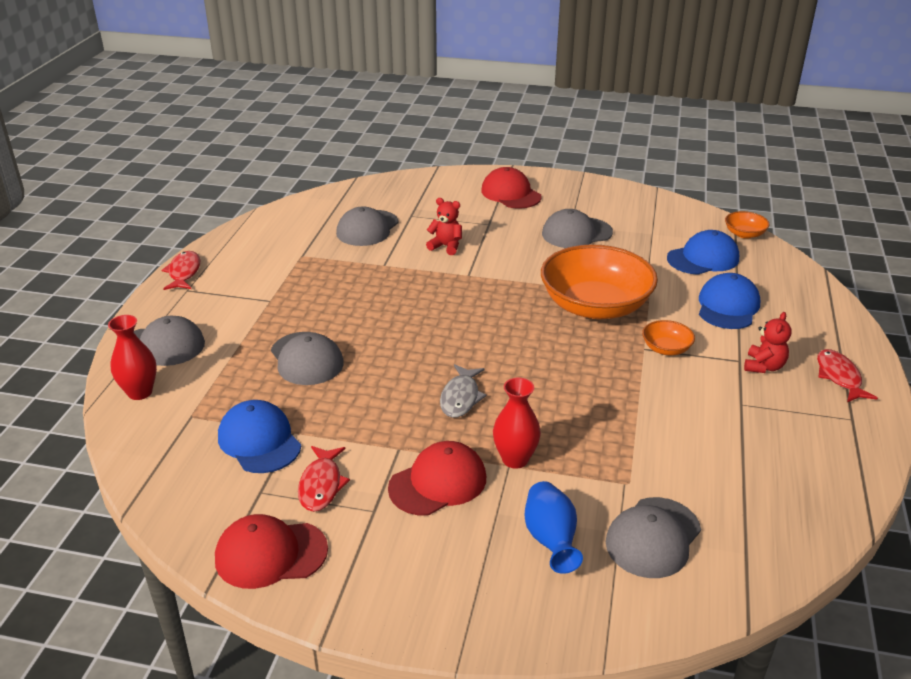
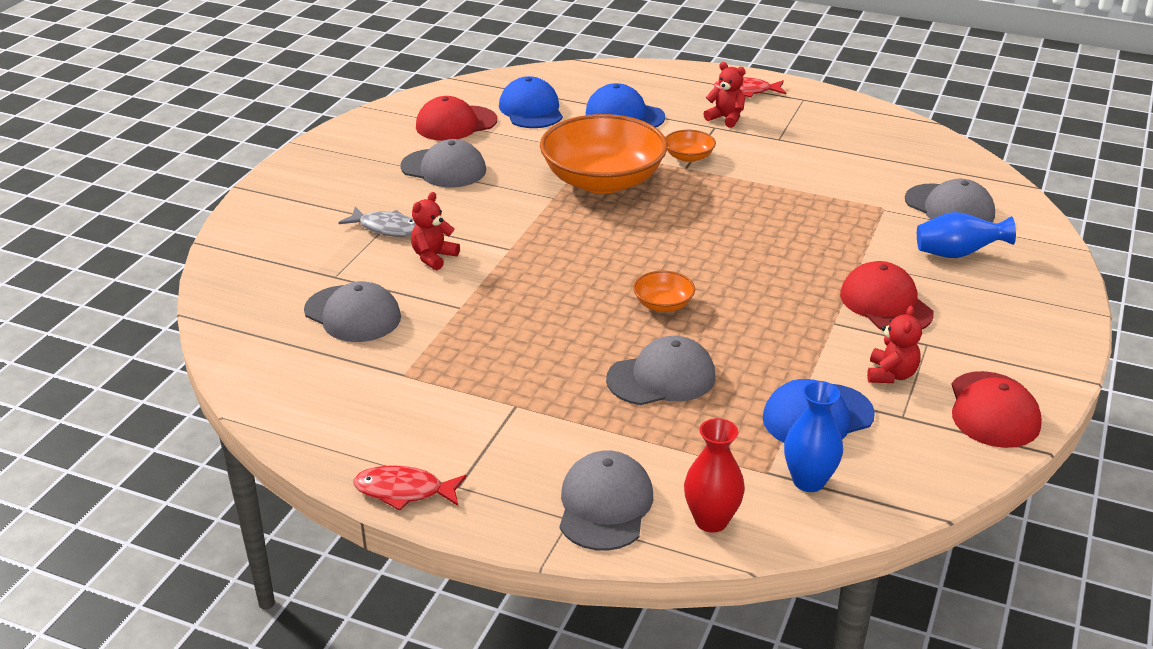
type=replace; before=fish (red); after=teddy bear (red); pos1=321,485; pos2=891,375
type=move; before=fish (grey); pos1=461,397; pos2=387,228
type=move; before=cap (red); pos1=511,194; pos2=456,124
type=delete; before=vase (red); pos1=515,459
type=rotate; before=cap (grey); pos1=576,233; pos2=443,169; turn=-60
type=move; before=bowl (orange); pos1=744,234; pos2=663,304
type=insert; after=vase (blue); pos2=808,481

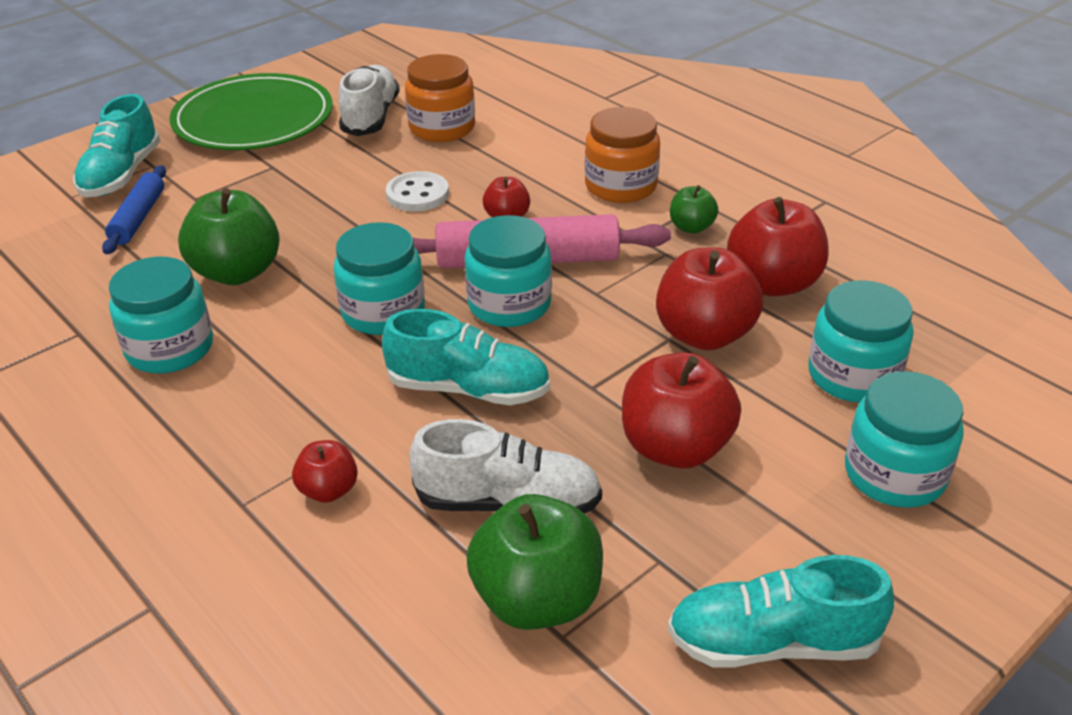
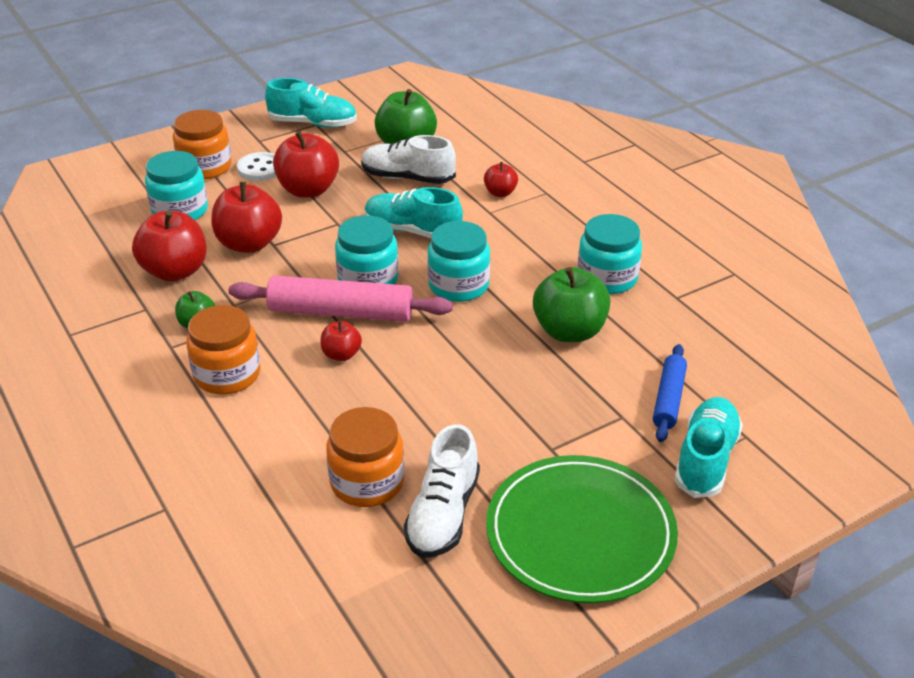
type=move; before=button (white); pos1=417,194; pos2=260,169
type=recolor; before=jar (turquoise); after=jar (orange); pos1=894,474; pos2=205,167

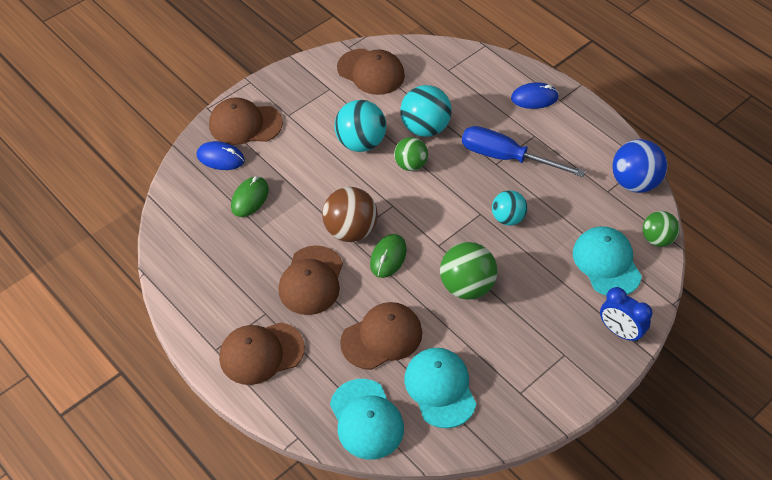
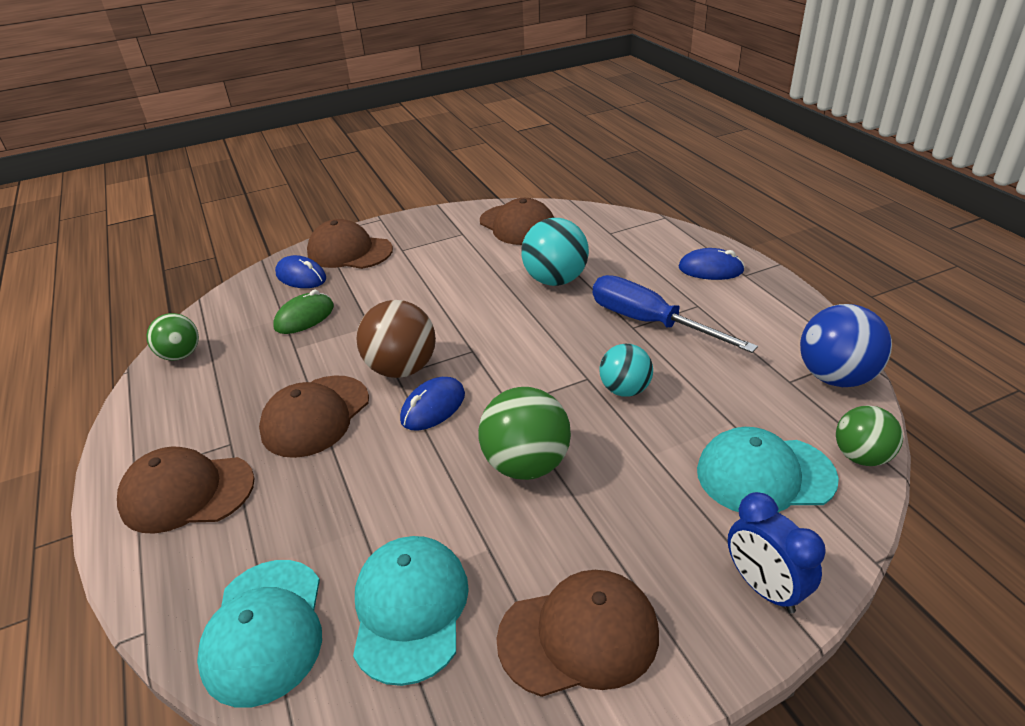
type=delete; before=ball (turquoise); pos1=360,143
type=move; before=cap (brown); pos1=382,337; pos2=579,635
type=recolor; before=mouse (green); after=mouse (blue); pos1=388,257; pos2=433,407
type=move; before=ball (green); pos1=410,165; pos2=181,355
type=rotate; before=cap (turquoise); pos1=606,263; pos2=764,475; turn=-90

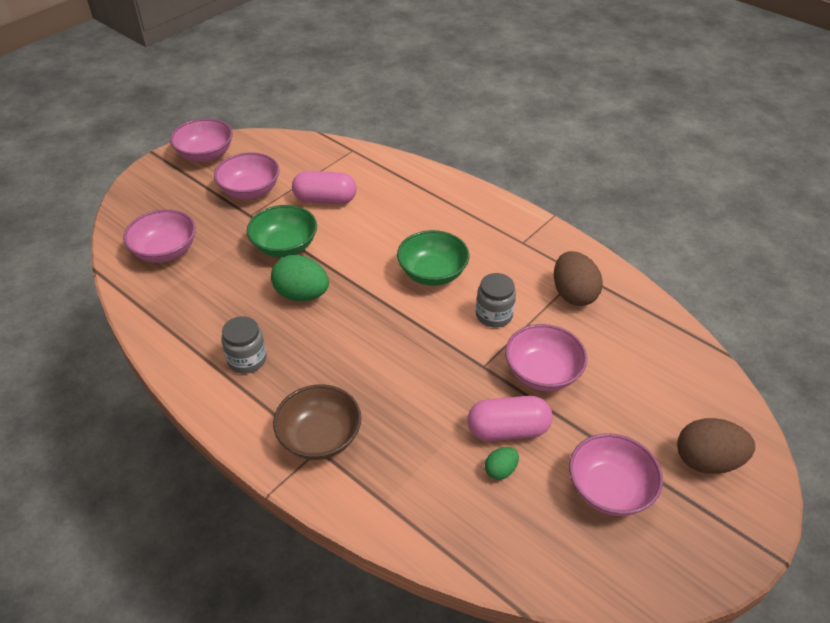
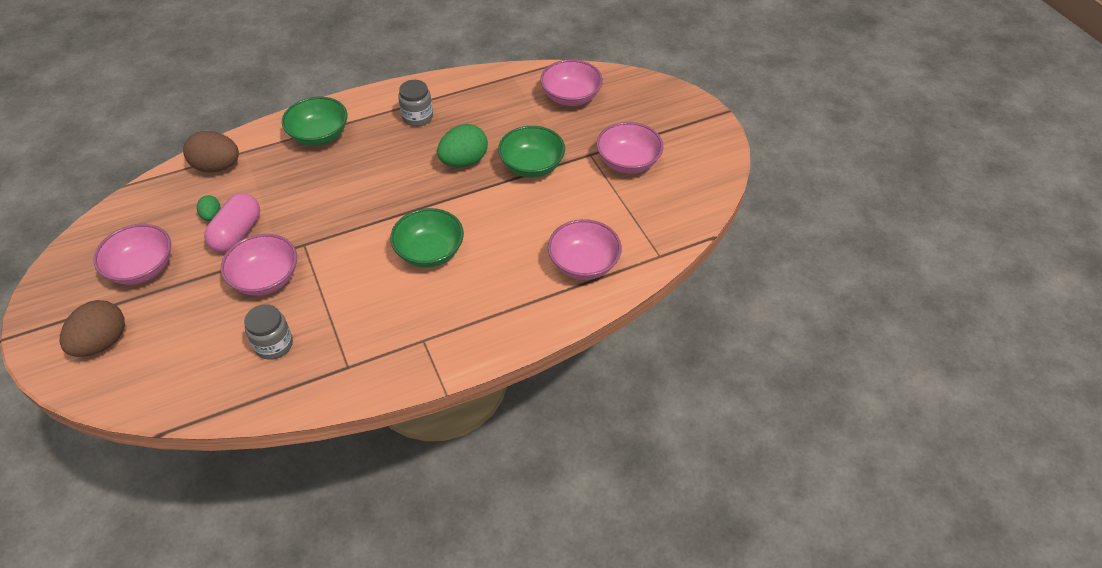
type=move; before=bowl (pink); pos1=205,154; pos2=583,264
type=recolor; before=bowl (brown); after=bowl (green); pos1=320,437; pos2=319,135
type=delete; before=capsule (pink); pos1=325,200
type=move; before=jar (grey); pos1=494,315; pos2=274,344
type=move; before=egg (brown); pos1=573,294; pos2=217,167

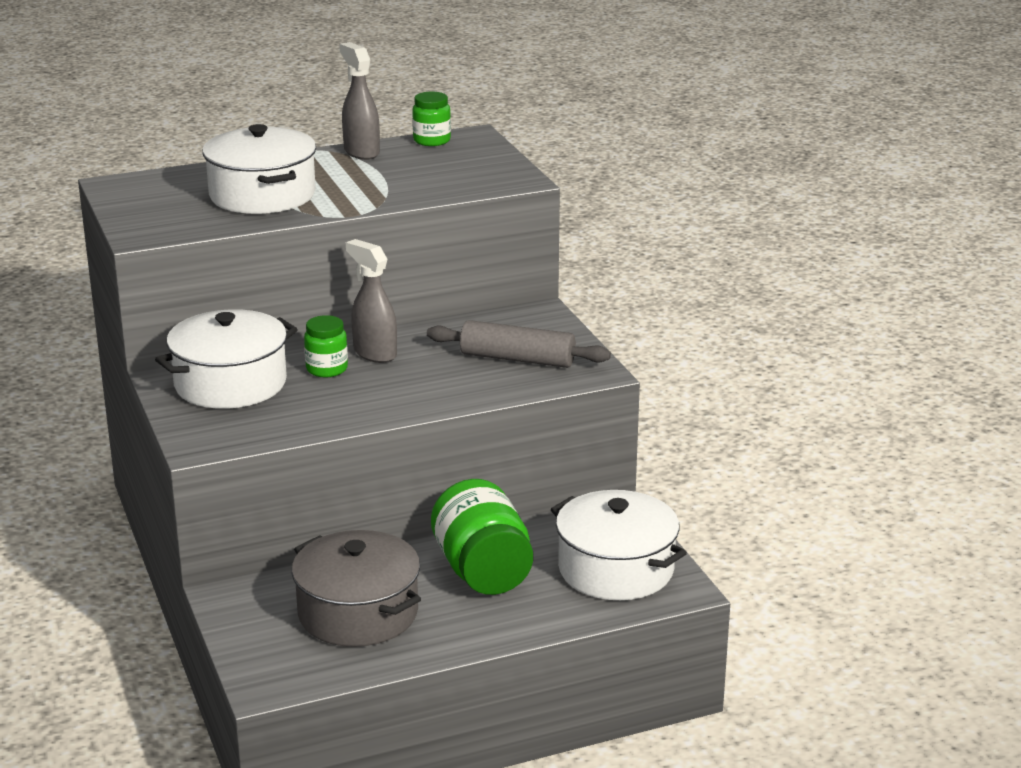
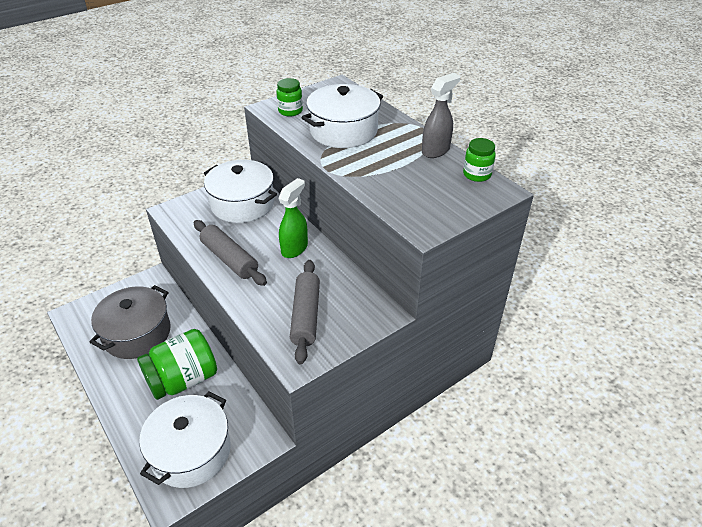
type=move; before=jar (green); pos1=327,369; pos2=290,111
type=recolor; before=spray bottle (grey); after=spray bottle (green); pos1=374,353; pos2=294,248
type=insert; after=rolling pin (grey); pos2=229,259

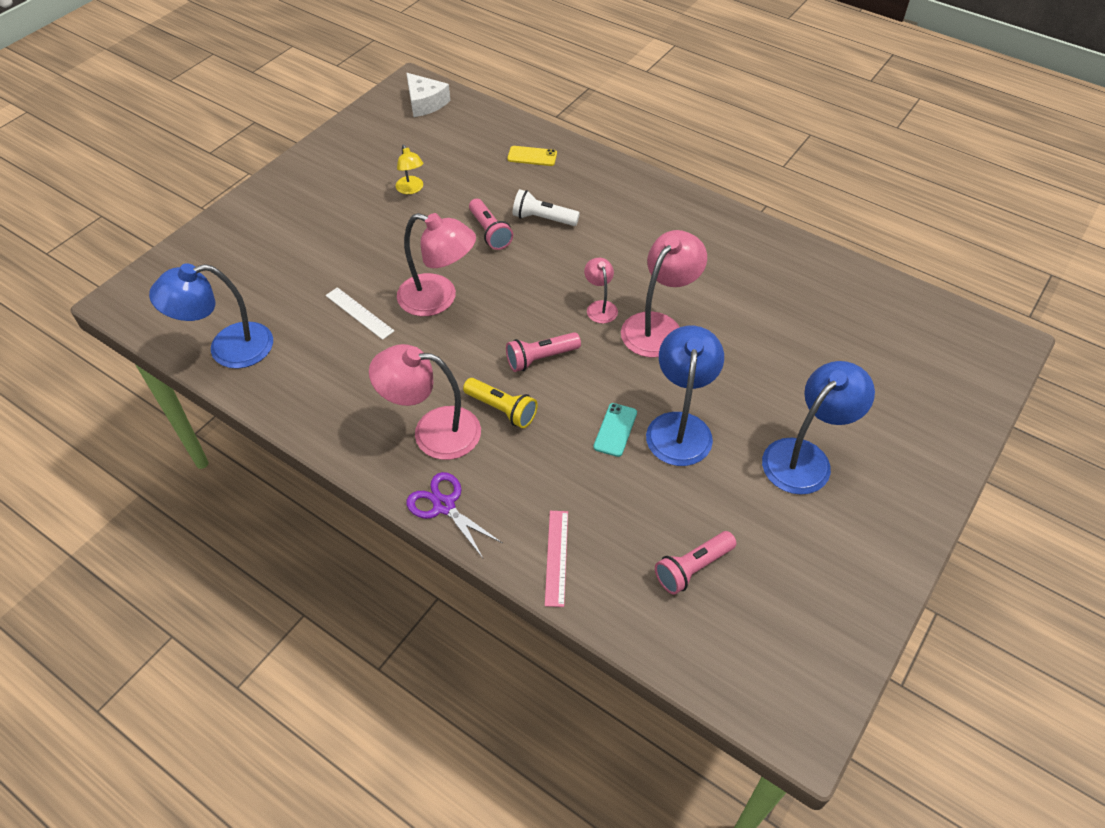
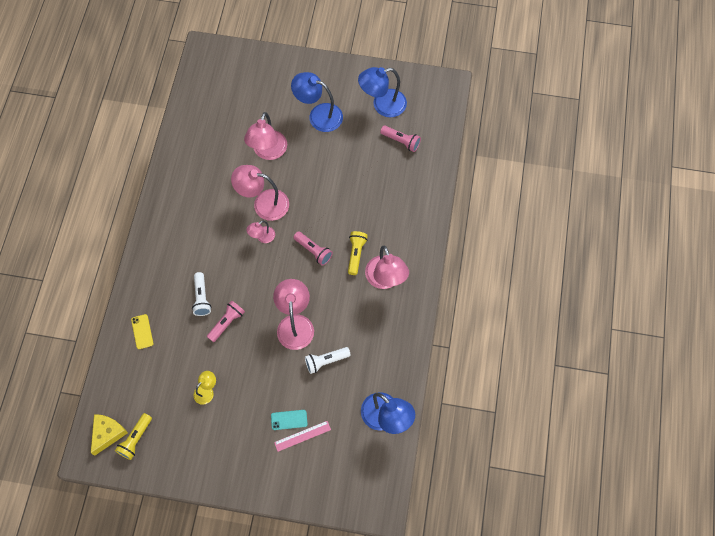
type=replace; before=ruler (white); after=flashlight (white); pos1=359,313; pos2=326,361
type=recolor; before=cheese (white); after=cheese (yellow); pos1=425,103; pos2=108,433
type=delete; before=scissors (purple); pos1=444,505
type=move; before=ruler (pink); pos1=556,557; pos2=302,436
type=move; before=phone (turquoise); pos1=615,430; pos2=289,420
type=move; before=lamp (blue); pos1=680,427; pos2=382,105
type=insert; after=flashlight (yellow); pos2=136,439
type=insert; after=lamp (pink); pos2=268,152

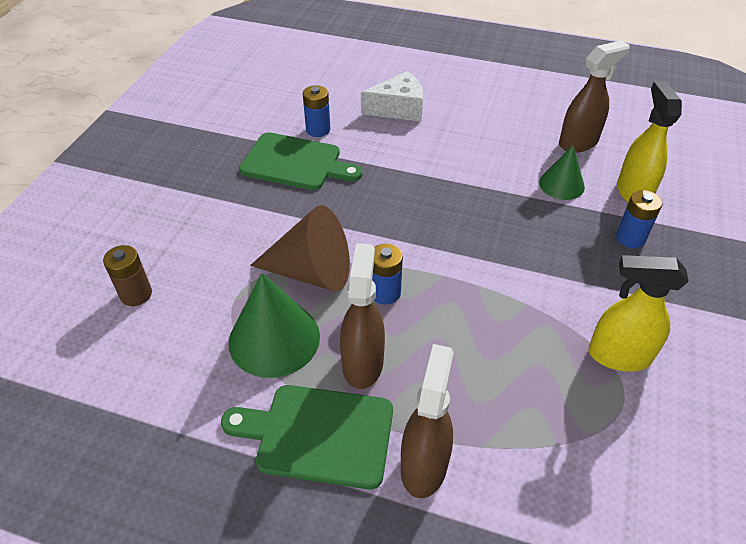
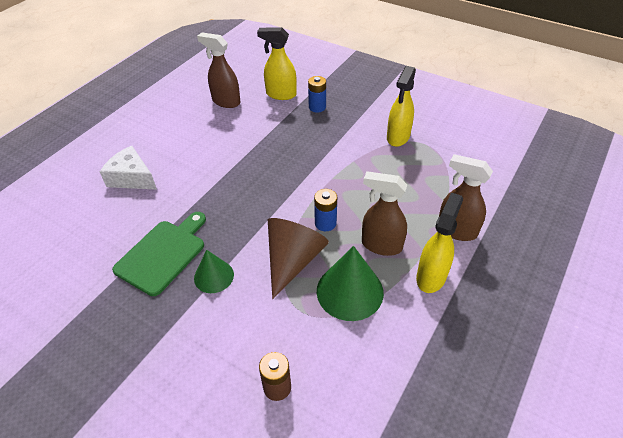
type=replace; before=cutting board (green); after=spray bottle (yellow); pos1=318,435; pos2=431,276
type=delete; before=battery (blue); pos1=318,130
type=rotate; before=cheese (white); pos1=398,108; pos2=132,178; turn=-60
type=move; before=cone (green); pos1=561,184; pos2=214,276
type=rotate; before=spray bottle (brown); pos1=578,142; pos2=226,101; turn=-45

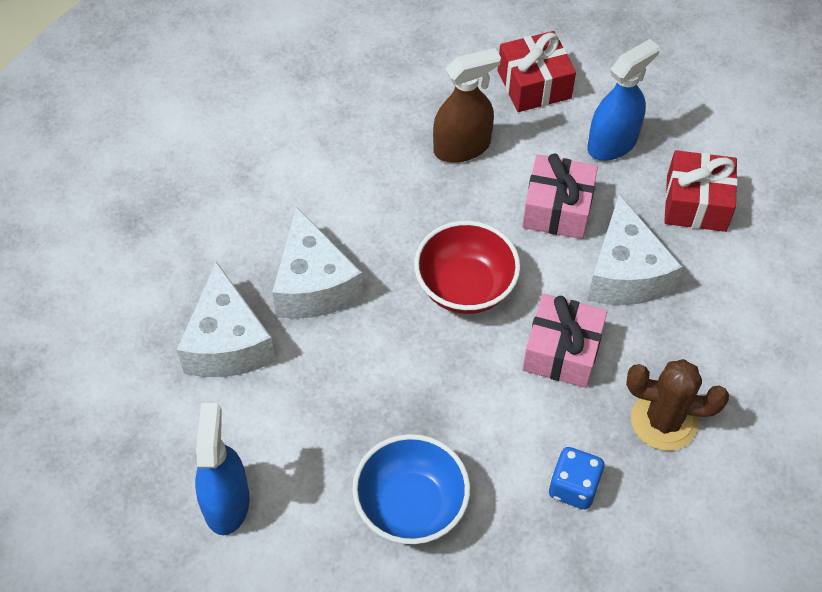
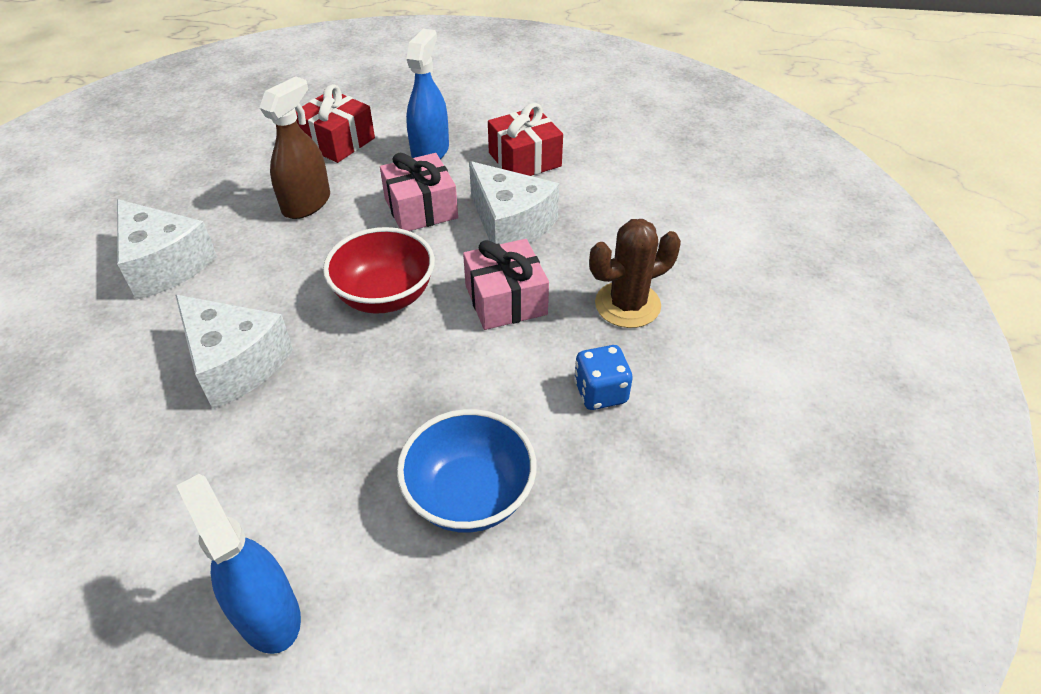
type=move; before=cheese (white); pos1=227,343; pos2=164,265

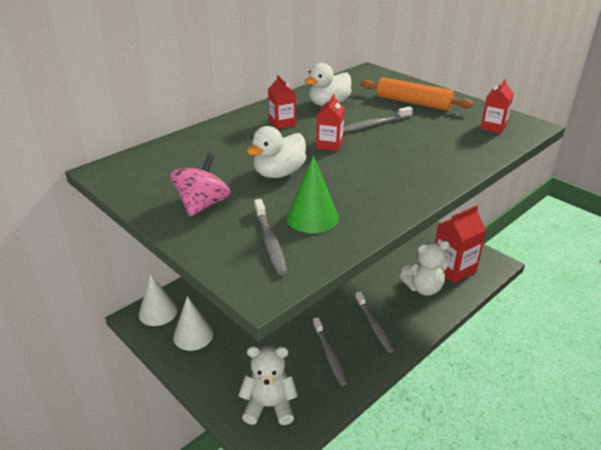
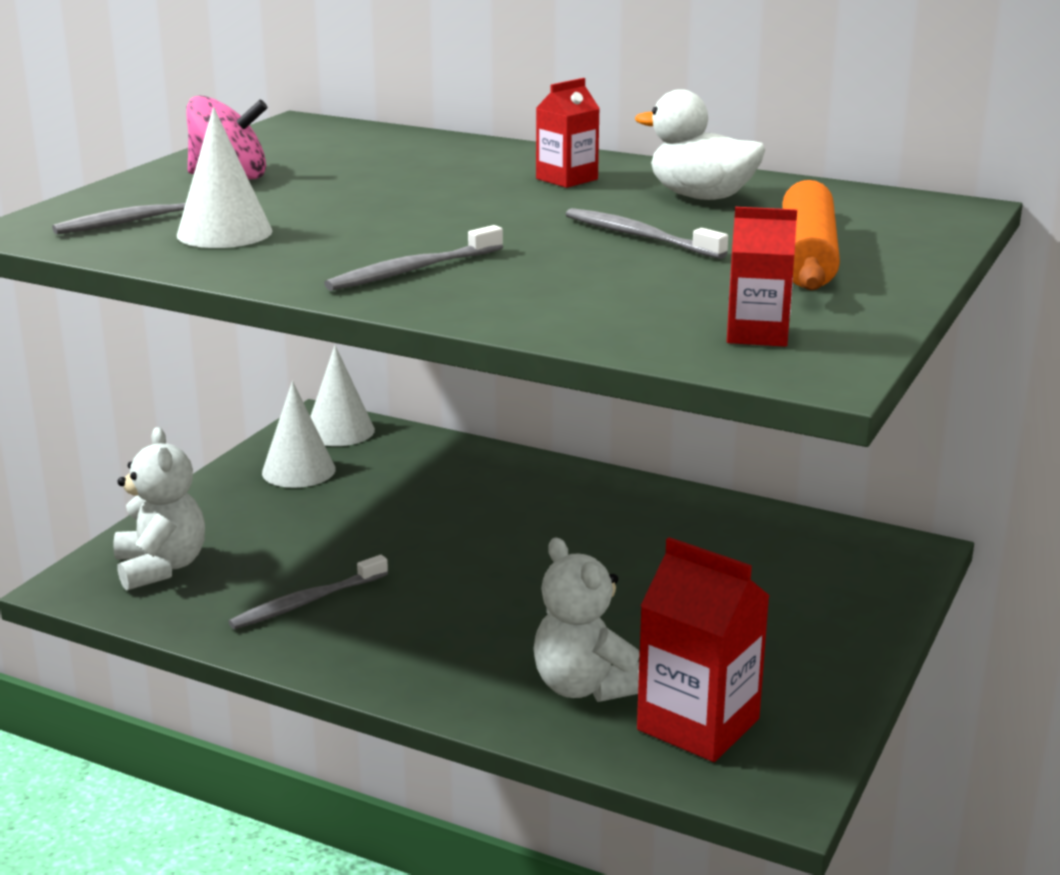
type=delete; before=duck (white); pos1=279,173
type=recolor; before=cone (green); after=cone (white); pos1=312,217; pos2=224,233
type=delete; before=carton (red); pos1=329,145
type=move; before=toothbrush (grey); pos1=373,325; pos2=413,270

